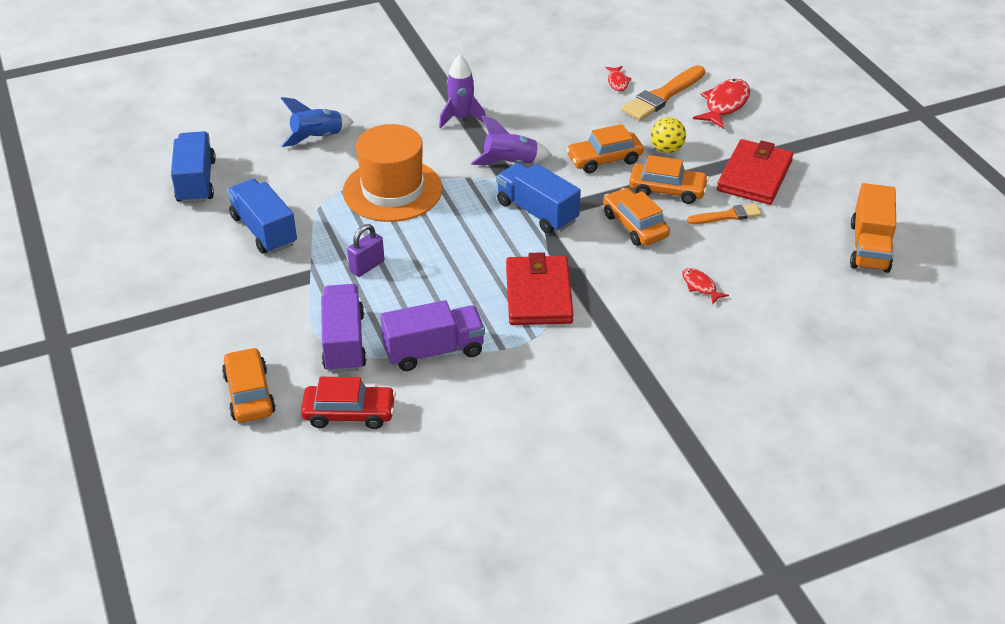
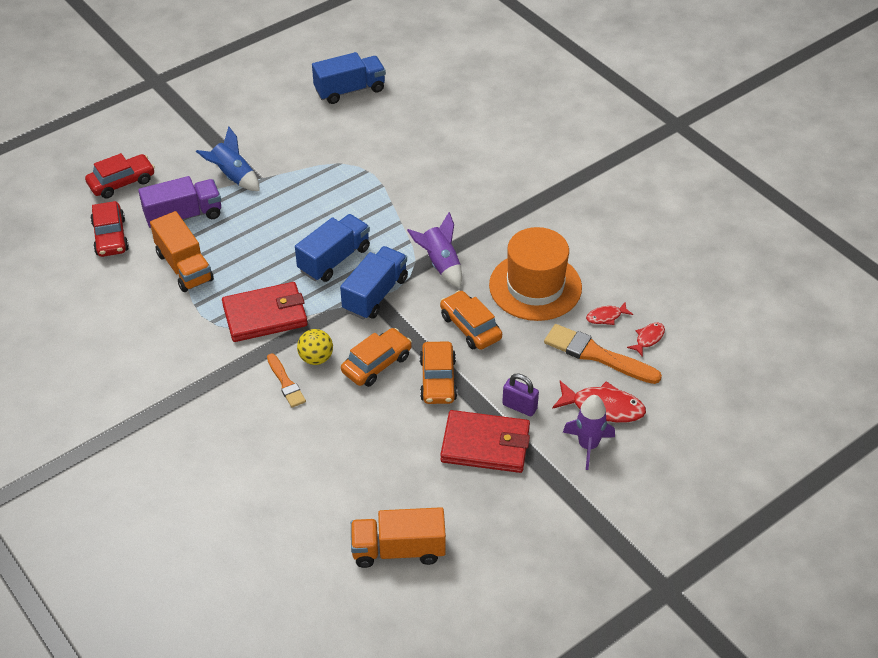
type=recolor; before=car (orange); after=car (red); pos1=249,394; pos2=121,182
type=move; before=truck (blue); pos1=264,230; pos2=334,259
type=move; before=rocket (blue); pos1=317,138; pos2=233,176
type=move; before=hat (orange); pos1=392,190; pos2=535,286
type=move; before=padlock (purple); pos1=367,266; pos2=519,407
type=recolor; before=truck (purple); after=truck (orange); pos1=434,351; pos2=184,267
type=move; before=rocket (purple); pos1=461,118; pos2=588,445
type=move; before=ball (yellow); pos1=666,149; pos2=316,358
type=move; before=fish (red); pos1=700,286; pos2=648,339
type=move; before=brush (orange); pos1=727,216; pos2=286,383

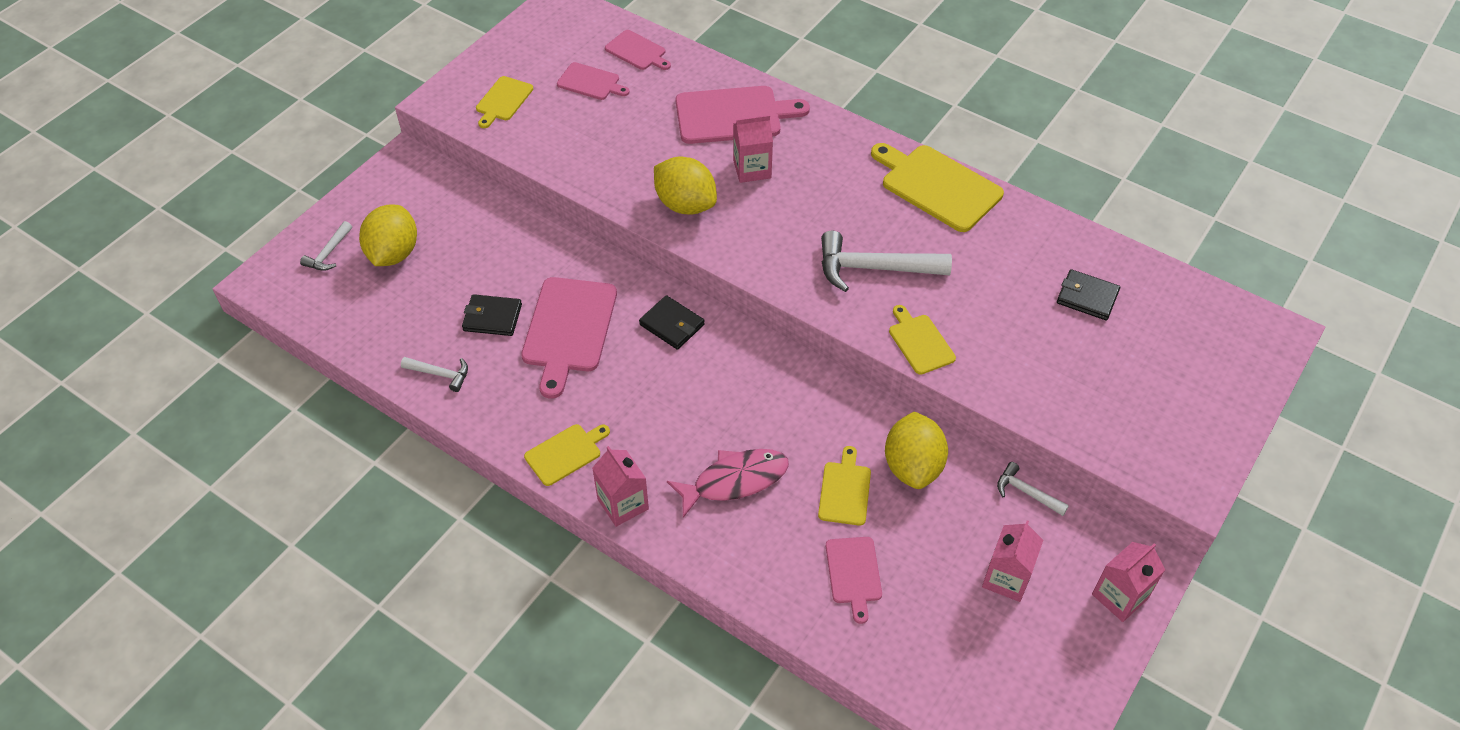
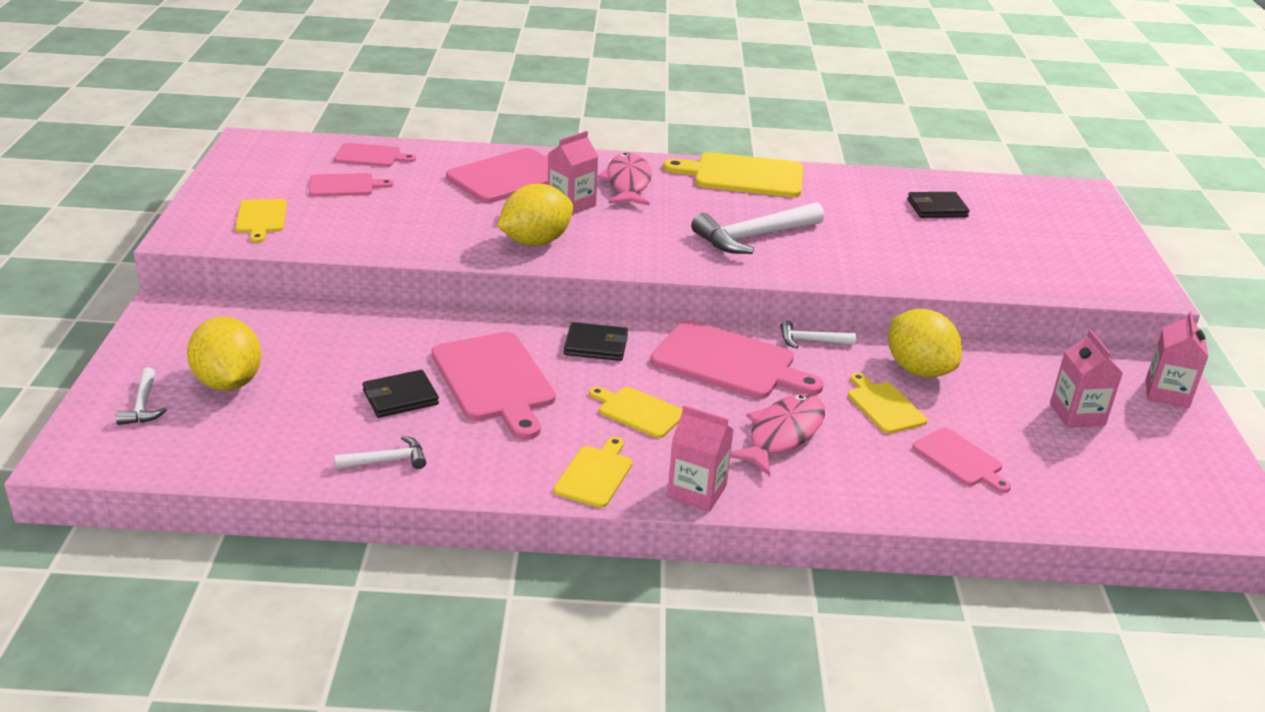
type=rotate; before=lemon (yellow); pos1=685,204; pos2=535,242; turn=-45
type=move; before=cutting board (yellow); pos1=920,342; pos2=638,411
type=move; before=hammer (white); pos1=1026,492; pos2=811,341
type=insert; after=fish (pink); pos2=628,183
type=insert; after=cutting board (pink); pos2=729,362

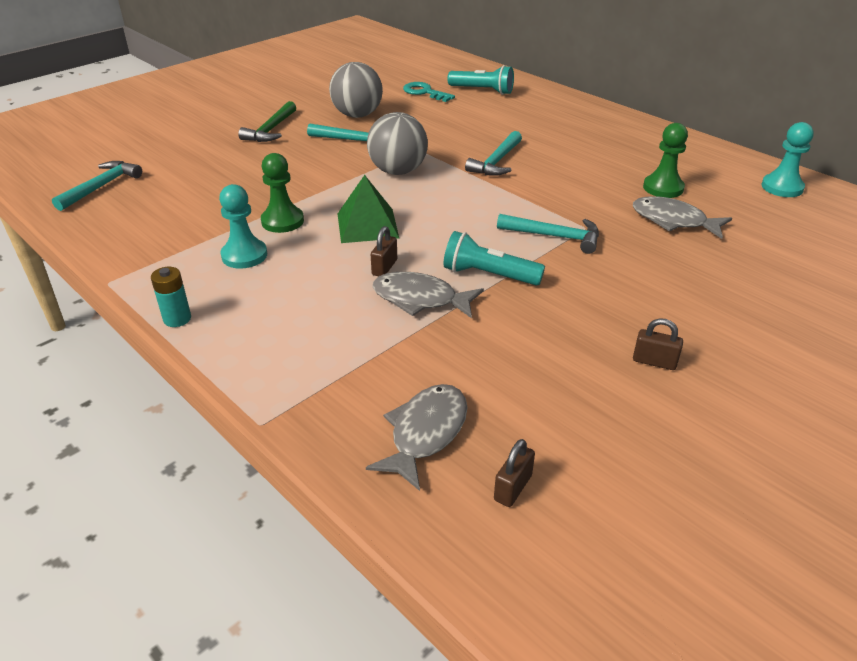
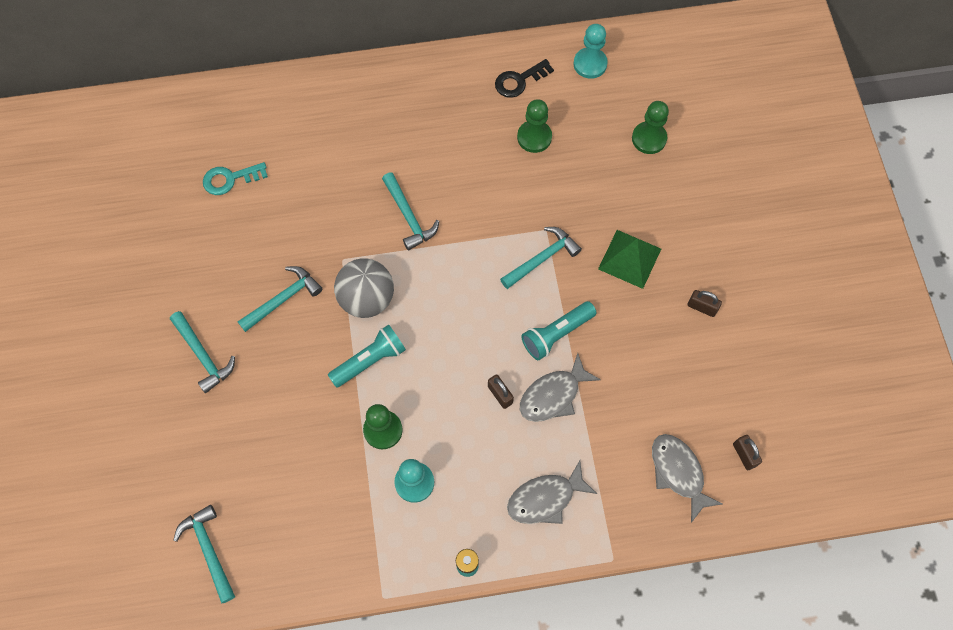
type=recolor; before=hammer (green); after=hammer (turquoise); pos1=271,130; pos2=203,355
type=delete; before=ball (grey); pos1=357,115
type=move; before=pyramid (green); pos1=367,225; pos2=629,259
type=move; before=flashlight (turquoise); pos1=483,90; pos2=370,360
type=move; before=fish (grey); pos1=673,221; pos2=545,498
type=rotate; before=padlock (brown); pos1=654,362; pos2=702,307; turn=60
type=insert; after=key (black); pos2=519,81
type=insert; after=pawn (green); pos2=649,138

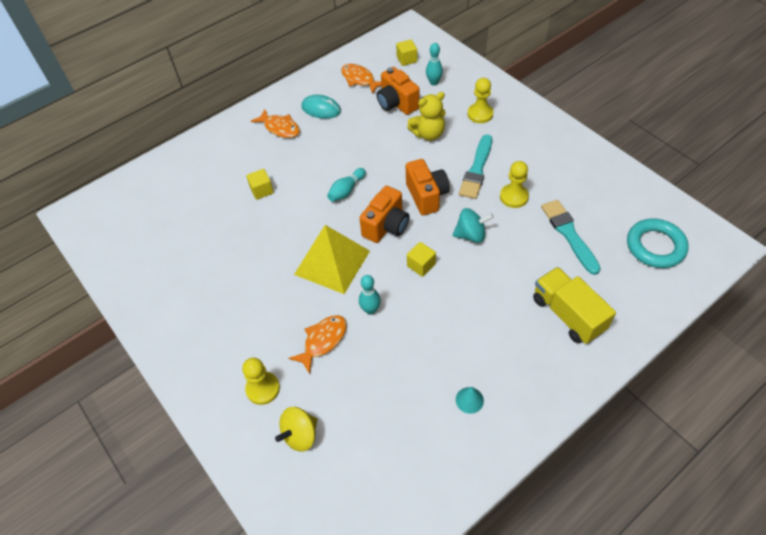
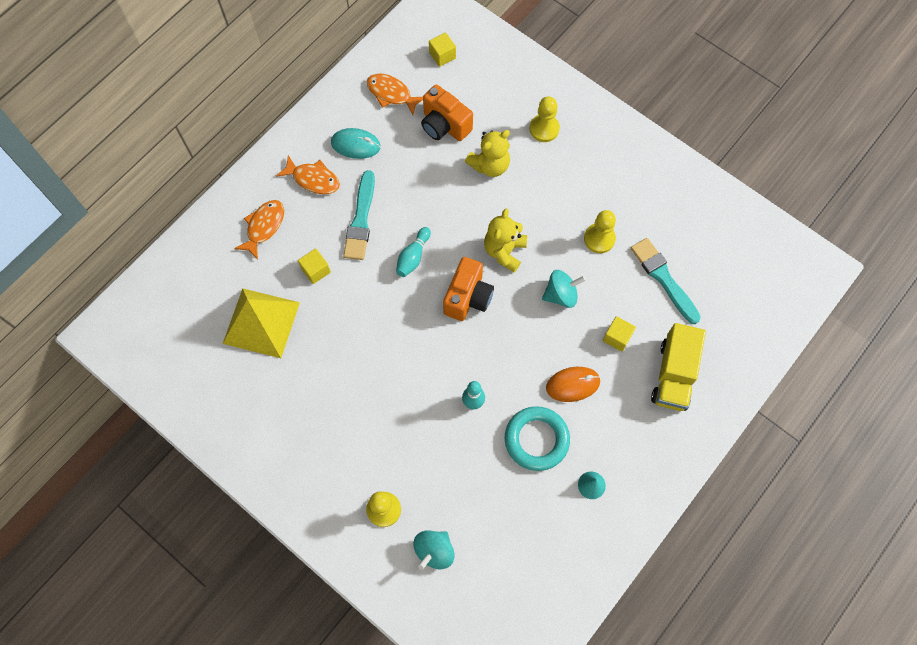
type=recolor; before=spinning top (yellow); after=spinning top (turquoise); pos1=300,435; pos2=434,551
type=move; before=fish (orange); pos1=323,341; pos2=264,227
type=move; before=pyramid (yellow); pos1=332,262; pos2=261,322
type=replace; before=camera (orange); after=teddy bear (yellow); pos1=427,196; pos2=504,251
type=move; before=cube (yellow); pos1=421,265; pos2=617,337
type=delete; before=bowling pin (turquoise); pos1=434,82
type=move; before=brush (turquoise); pos1=477,169; pos2=361,219
type=rotate; before=truck (yellow); pos1=567,314; pos2=673,375; turn=-120
type=move; before=ring (turquoise); pos1=655,246; pos2=536,439
type=insert; after=mouse (orange); pos2=573,384

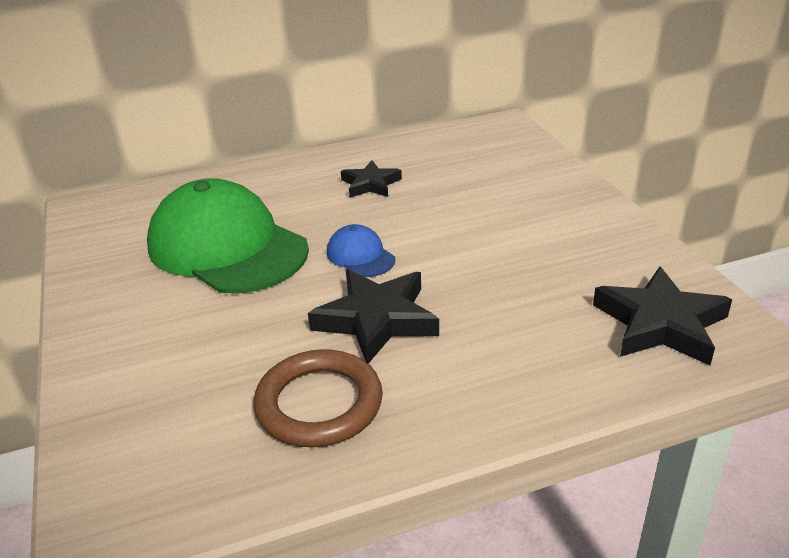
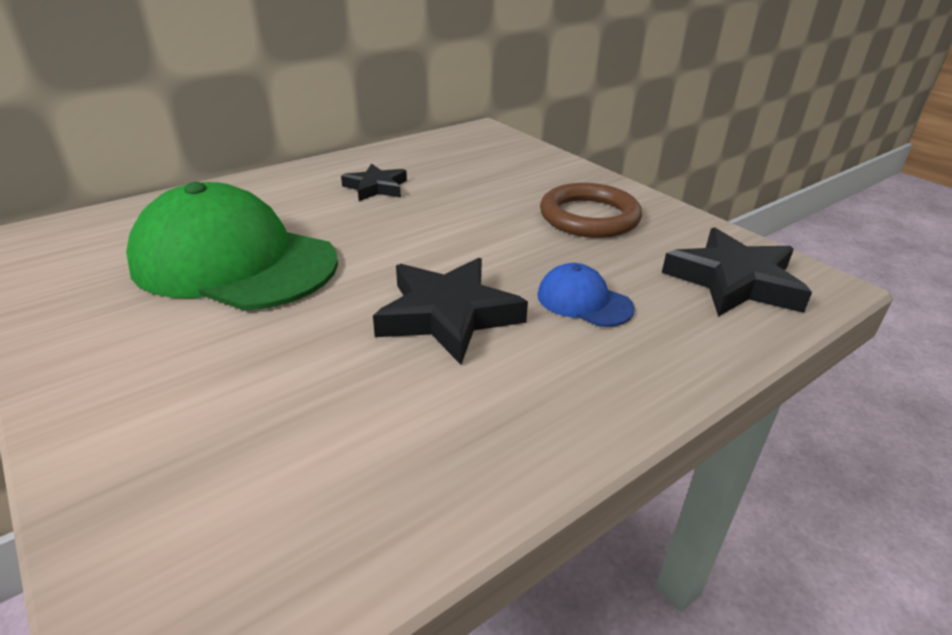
type=move; before=ring (brown); pos1=319,404; pos2=589,217
type=move; before=cap (blue); pos1=360,256; pos2=584,301

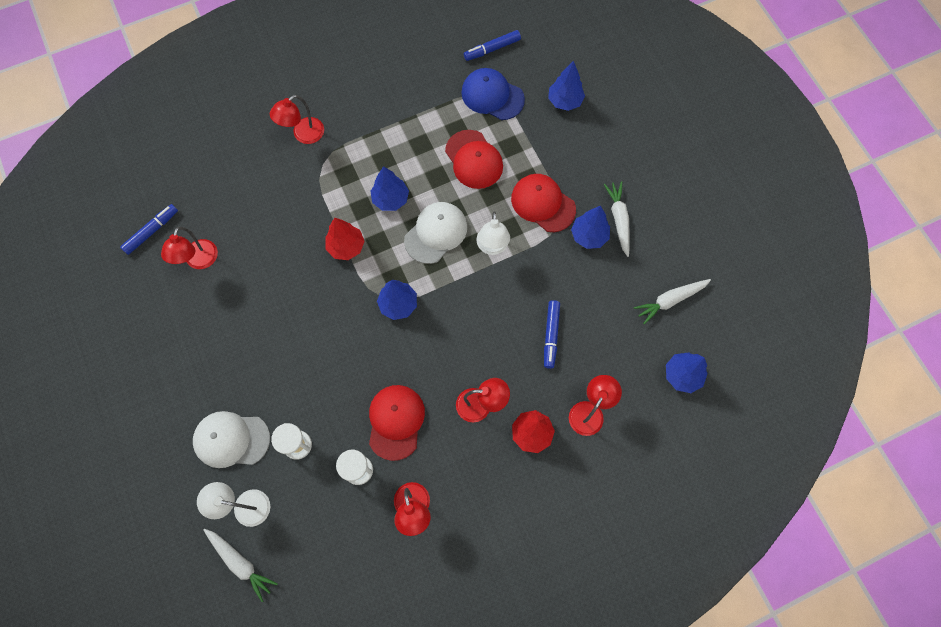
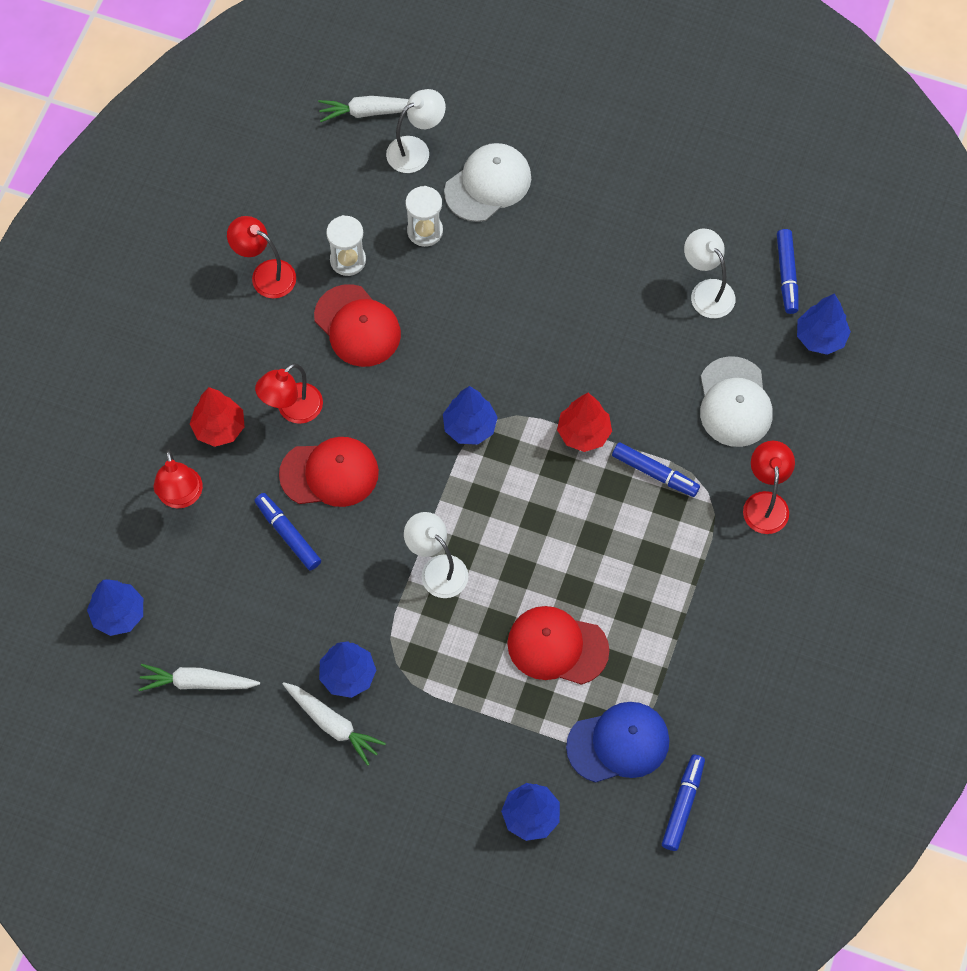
type=recolor; before=lamp (red); after=lamp (white); pos1=199,261; pos2=707,291
type=move; before=tree (blue); pos1=390,199; pos2=820,338
type=move; before=cap (white); pos1=436,233; pos2=734,402
type=move; before=cap (red); pos1=543,204; pos2=329,473
type=rotate; before=carrot (white); pos1=670,300; pos2=197,682; turn=-105
type=insert; after=marker (blue); pos2=655,473

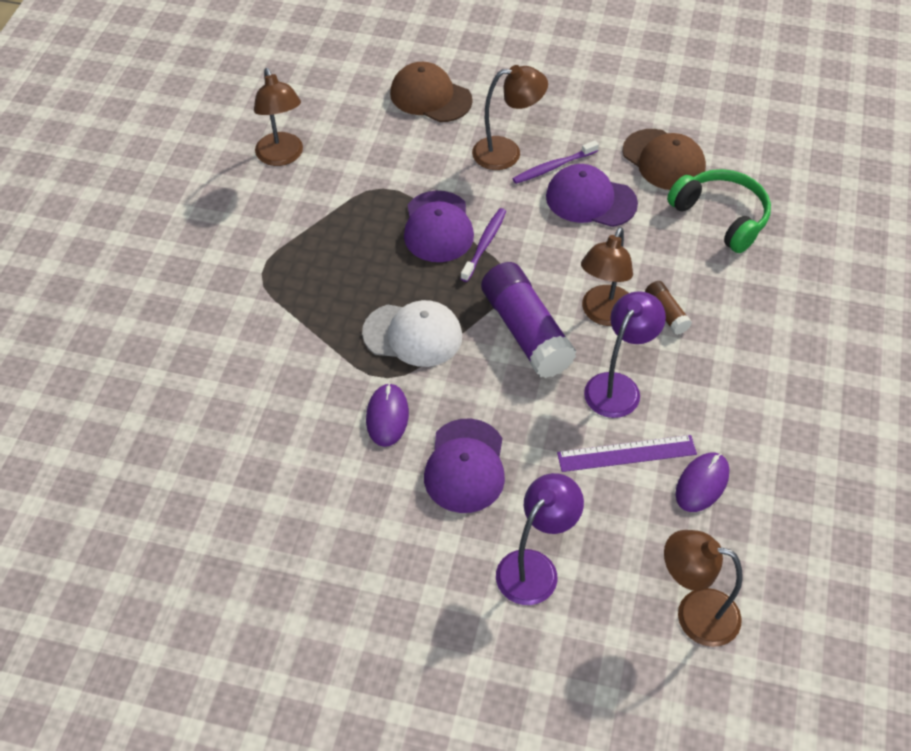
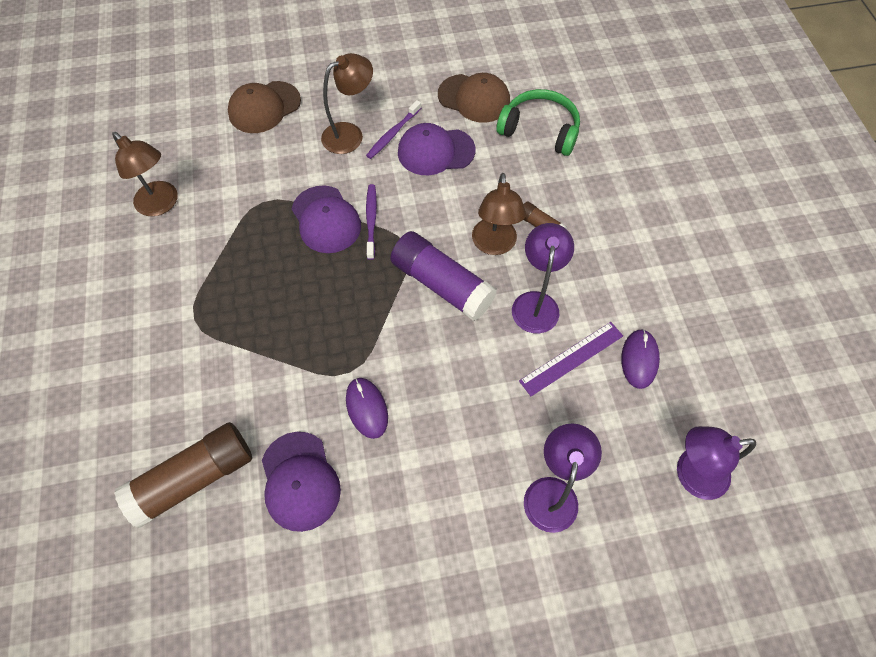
type=delete; before=cap (white); pos1=413,335
type=rotate; before=cap (brown); pos1=430,97; pos2=264,107; turn=-45
type=move; before=cap (purple); pos1=465,466; pos2=300,481
type=recolor; before=lamp (brown); after=lamp (purple); pos1=694,613; pos2=691,474
type=insert; after=glue stick (brown); pos2=194,478

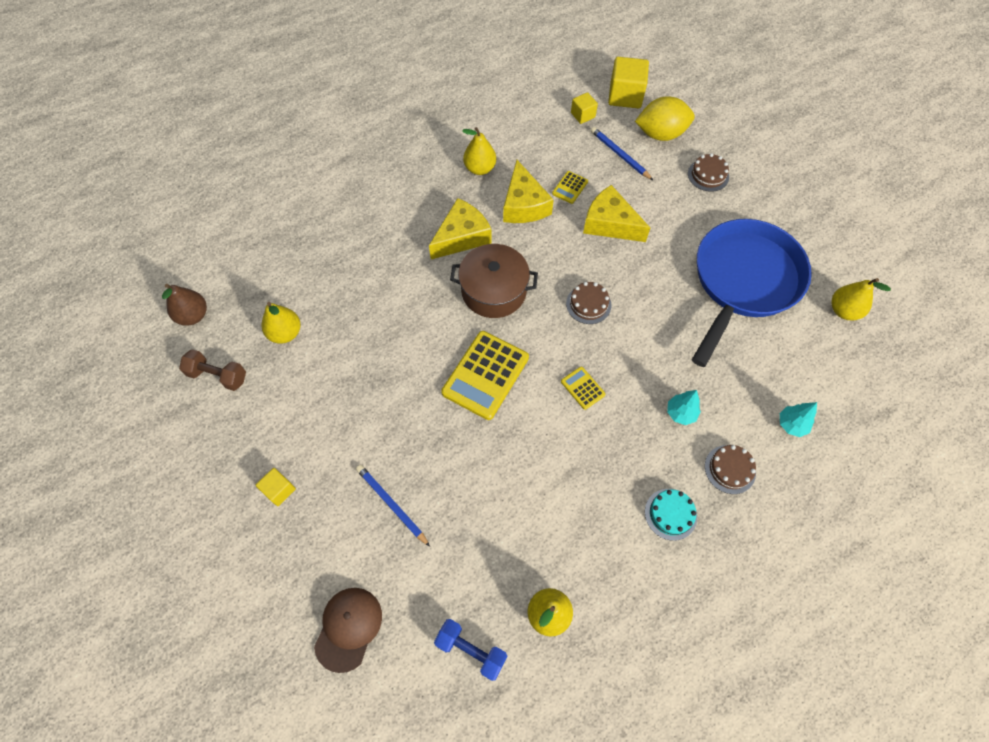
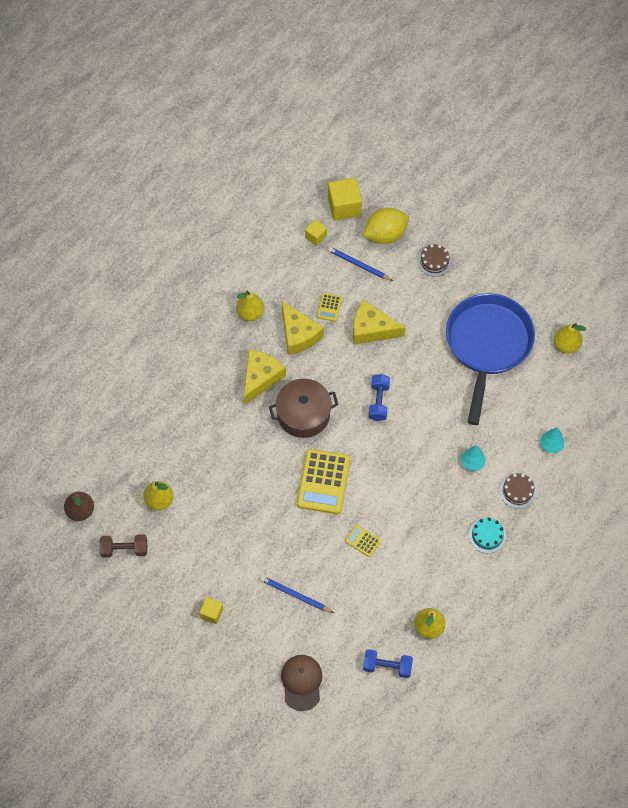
type=move; before=calculator (yellow); pos1=582,388; pos2=363,541
type=replace; before=cake (brown); after=dumbbell (blue); pos1=588,304; pos2=378,402

